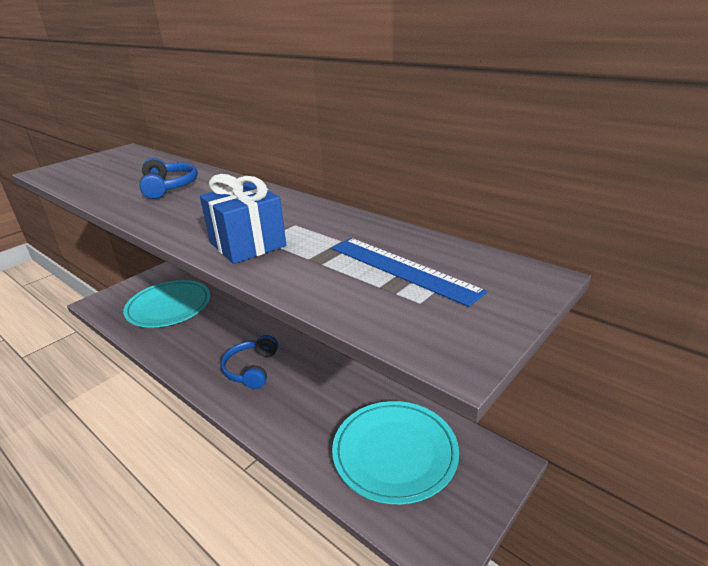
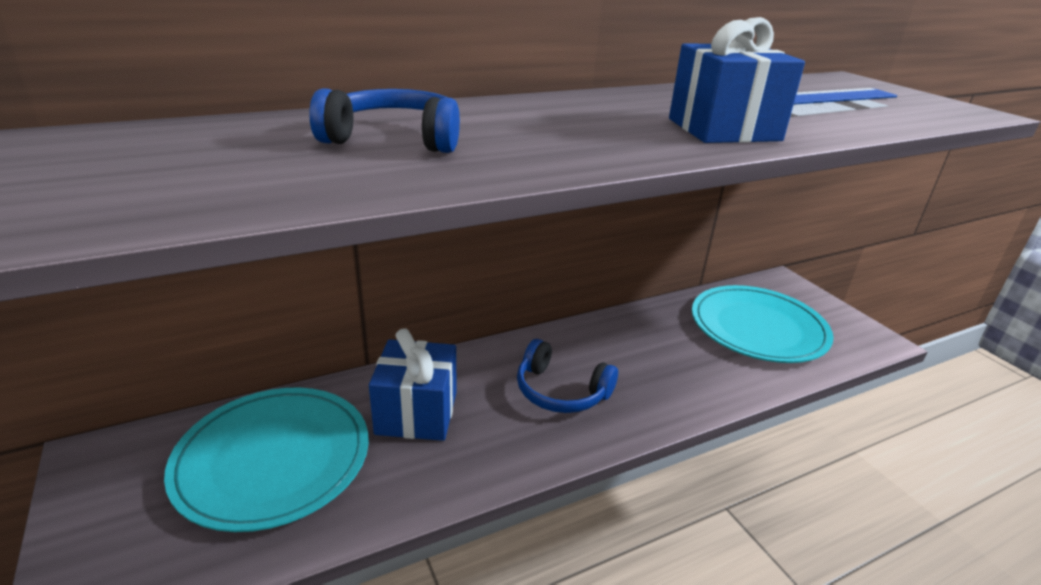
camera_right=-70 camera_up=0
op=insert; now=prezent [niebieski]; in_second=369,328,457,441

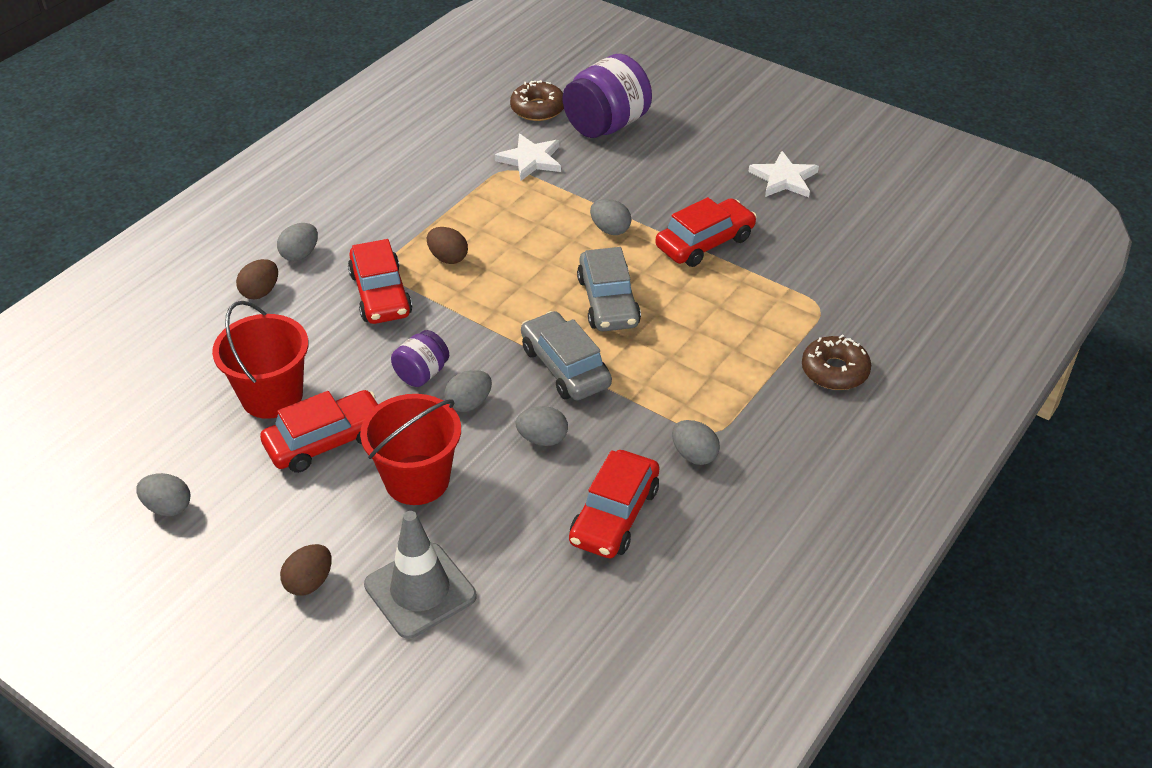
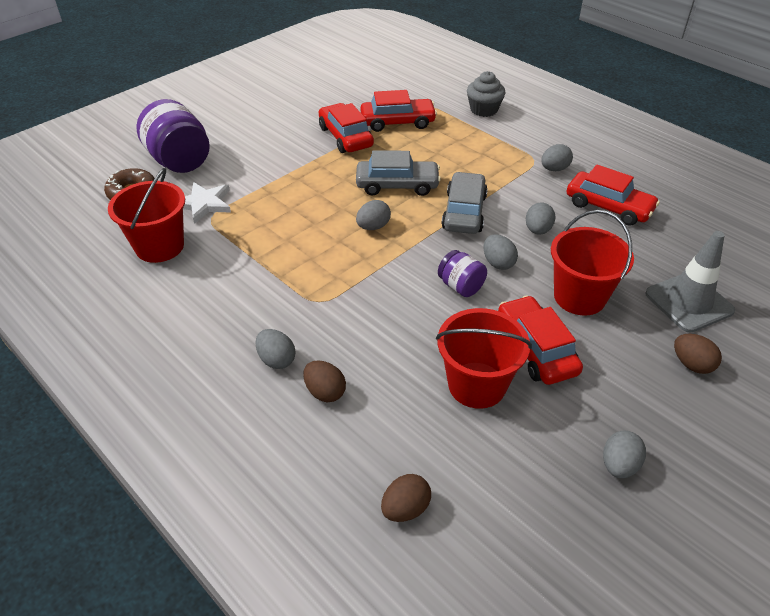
camera_right=-80 camera_up=0
op=delete; was=gwiazda [biały]; in_first=749,151,819,197
op=insert; now=wiadro [czerwony]; in_second=108,168,185,263
op=move; was=samochód [czerwony]; in_first=348,239,412,324; in_second=360,90,437,132
op=move; was=jajko [brązowy]; in_first=427,227,468,264; in_second=381,474,431,522
op=move; was=jajko [szary]; in_first=590,199,631,235; in_second=356,200,391,230
op=replace; was=donut [brązowy]; now=muffinka [szary]; in_first=802,334,871,390; in_second=467,71,505,117
op=rotate; was=samochód [szary]; in_first=521,311,612,400; in_second=441,172,488,234; clockwise=120

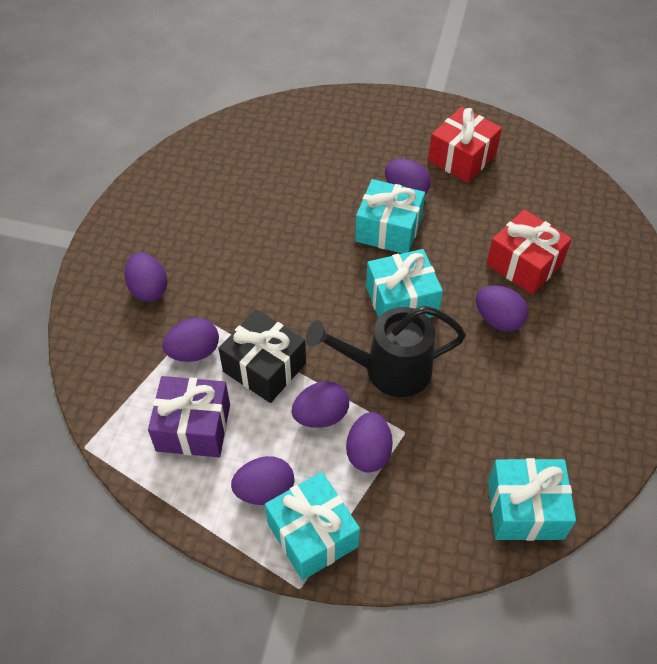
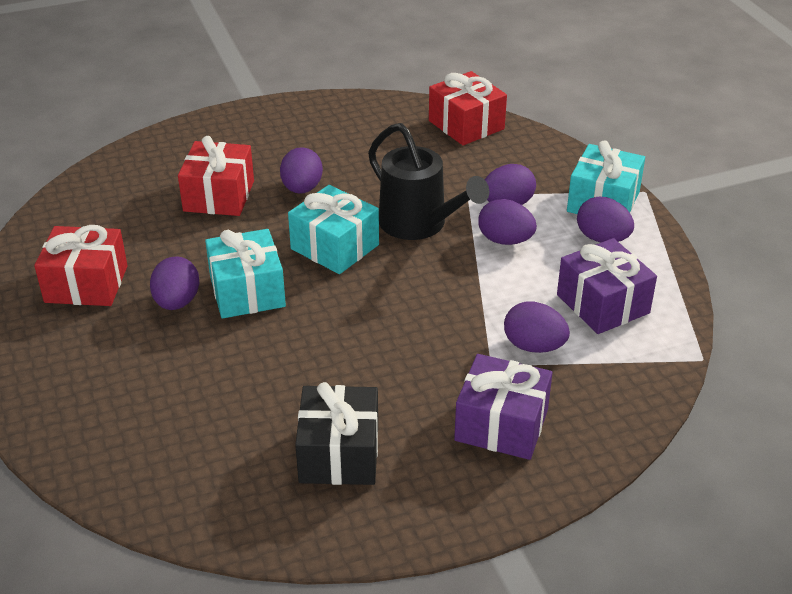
camera_right=-125 camera_up=-15
op=move; was=prezent [czarny]; in_first=218,310,306,403; in_second=295,382,378,485
op=replace; was=jajko [fioletowy]; now=prezent [fioletowy]; in_first=124,252,167,302; in_second=454,354,552,460
op=recolor; was=prezent [turkusowy]; now=prezent [czerwony]; in_first=488,458,576,541; in_second=429,71,507,146

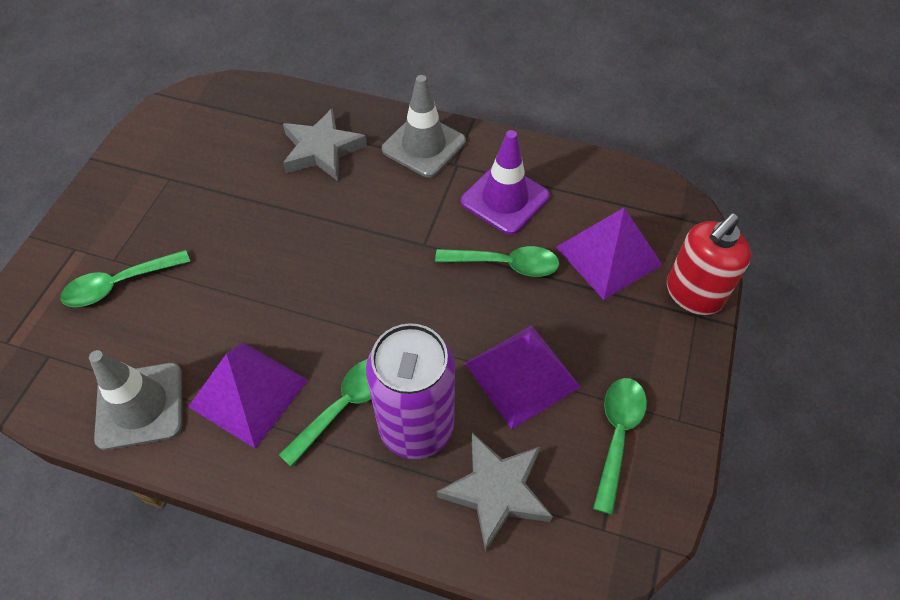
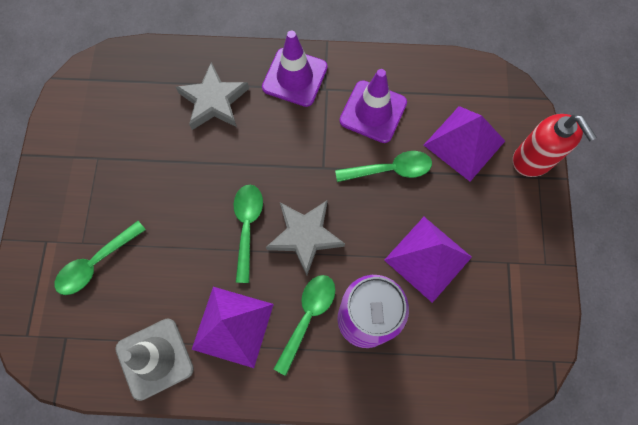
camera_right=-15 camera_up=15
op=move; was=gwiazda [szary]; in_first=437,433,553,552; in_second=266,201,345,275
op=move; was=łyżka [zielony]; in_first=593,378,647,515; in_second=234,185,263,283
op=recolor; was=pachołek [szary]; now=pachołek [fioletowy]; in_first=382,75,466,178; in_second=262,31,327,107
op=rotate; was=dozownik mydła [czerwony]; in_first=667,213,751,315; in_second=513,114,597,177; clockwise=-60

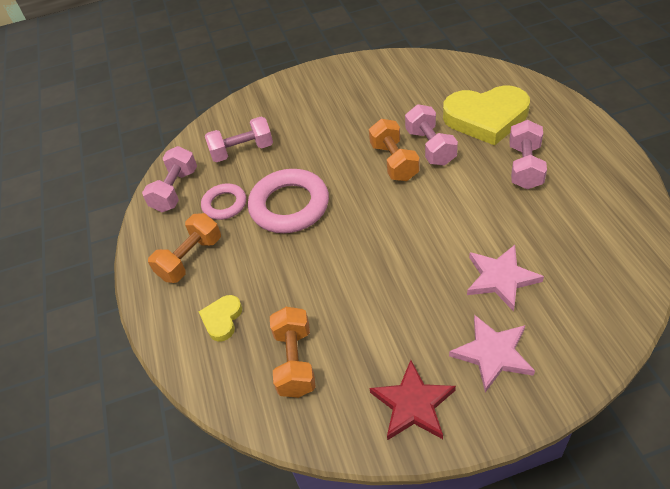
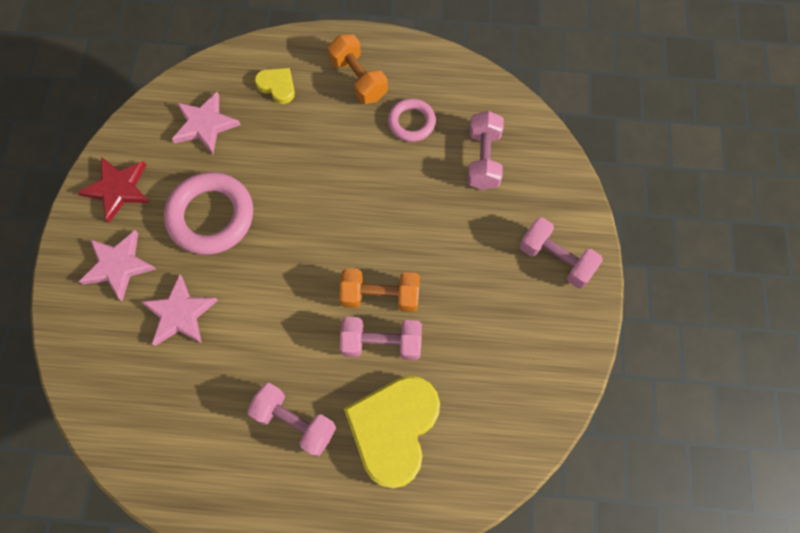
camera_right=105 camera_up=20
op=move; was=hantel [różowy]; in_first=142,146,197,212; in_second=519,217,603,288
op=move; was=pierścień [różowy]; in_first=248,169,329,233; in_second=164,172,253,255
op=replace; was=hantel [pomarańczowy]; now=gwiazda [różowy]; in_first=270,307,316,398; in_second=172,92,241,154

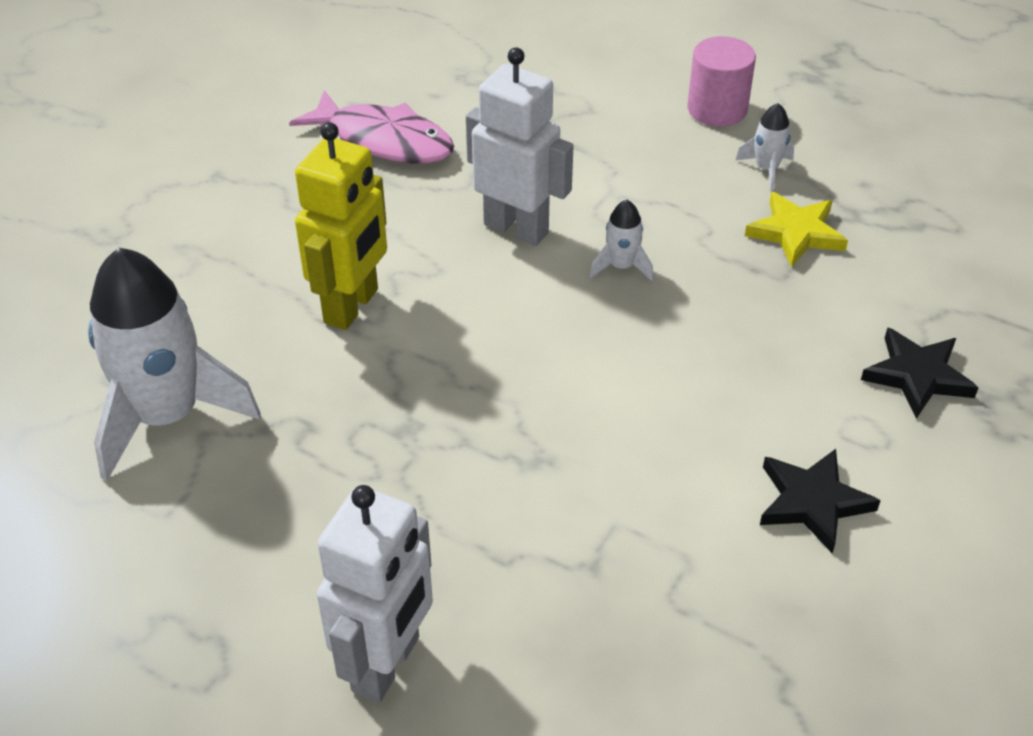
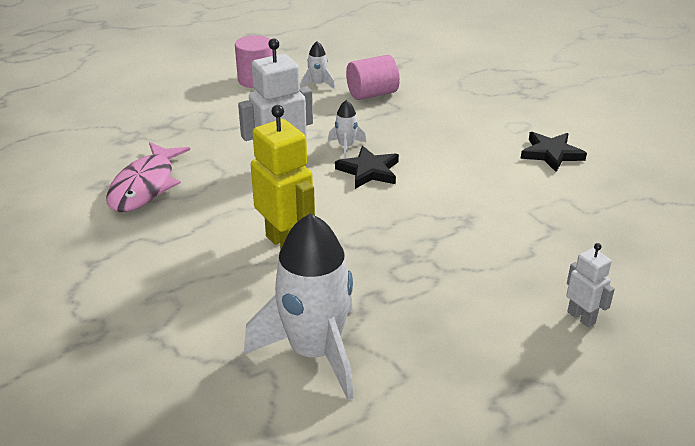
camera_right=-60 camera_up=-10
op=move; was=gwiazda [czarny]; in_first=861,328,979,419; in_second=335,146,399,189
op=replace; was=gwiazda [żółty]; now=walec [różowy]; in_first=745,192,848,268; in_second=346,55,400,100
op=rotate; was=ryba [różowy]; in_first=289,90,454,164; in_second=106,142,190,212; clockwise=135
op=resize; was=robot [biały]; in_first=317,485,433,703; in_second=567,243,615,327; ratio=0.54

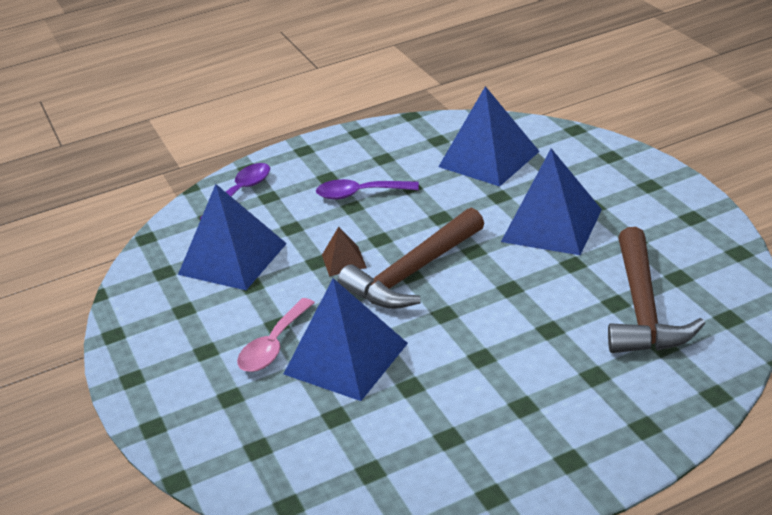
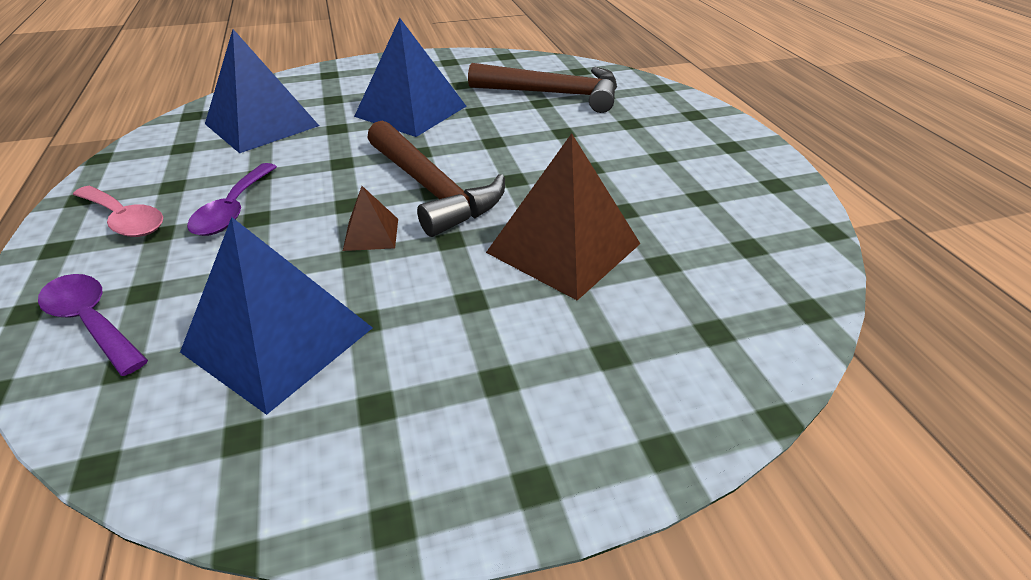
camera_right=-85 camera_up=5
op=move; was=łyżka [różowy]; in_first=237,298,315,372; in_second=73,186,163,237
op=recolor; was=piramida [niebieski]; now=piramida [brązowy]; in_first=284,278,408,401; in_second=486,133,640,301

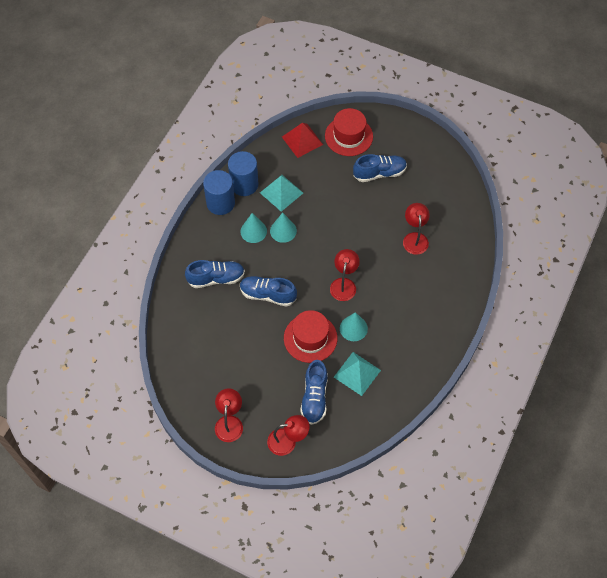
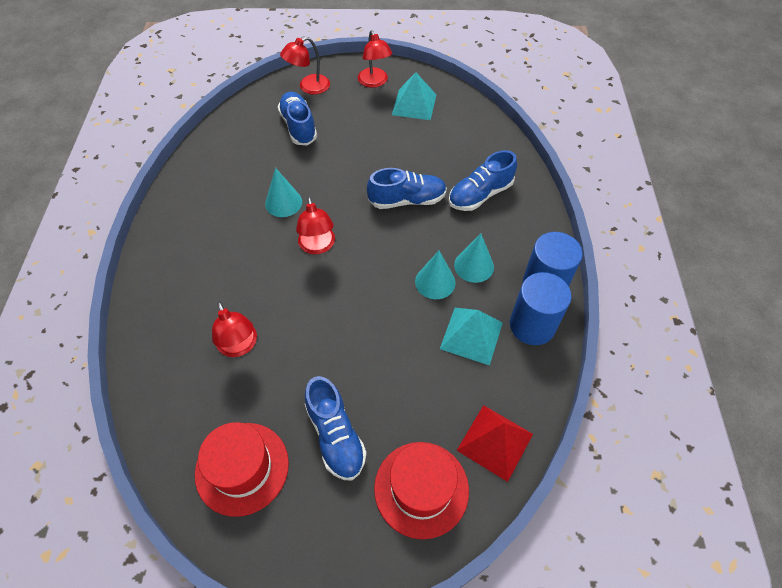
camera_right=155 camera_up=-5
op=move; was=kapelusz [czerwony]; in_first=284,310,337,363; in_second=195,422,289,517
op=move; was=piramida [turkusowy]; in_first=334,352,381,396; in_second=392,72,437,120
op=rotate; was=but [niebieski]; in_first=353,154,407,182; in_second=305,376,367,480; clockwise=-75

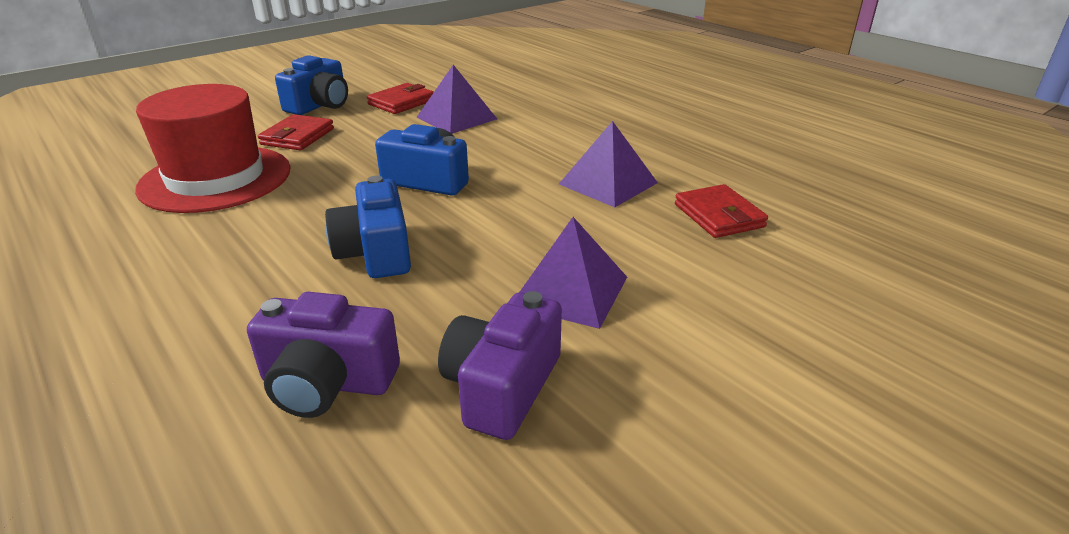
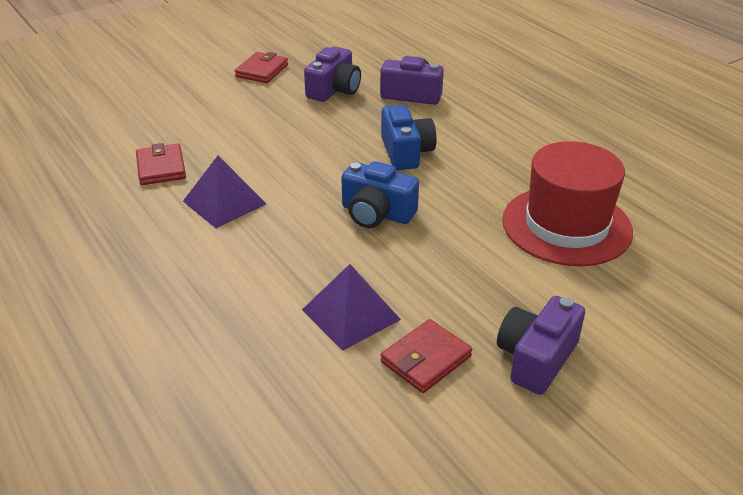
camera_right=-175 camera_up=5
op=delete; was=piramida [fioletowy]; in_first=519,217,627,329
op=move; was=portfel [czerwony]; in_first=258,114,334,150; in_second=235,52,288,83
op=recolor; was=aparat fotograficzny [niebieski]; now=aparat fotograficzny [fioletowy]; in_first=275,55,348,115; in_second=497,296,585,395

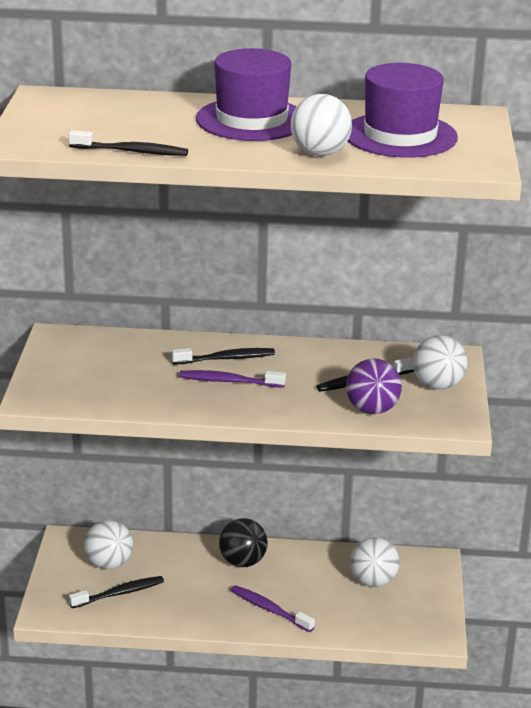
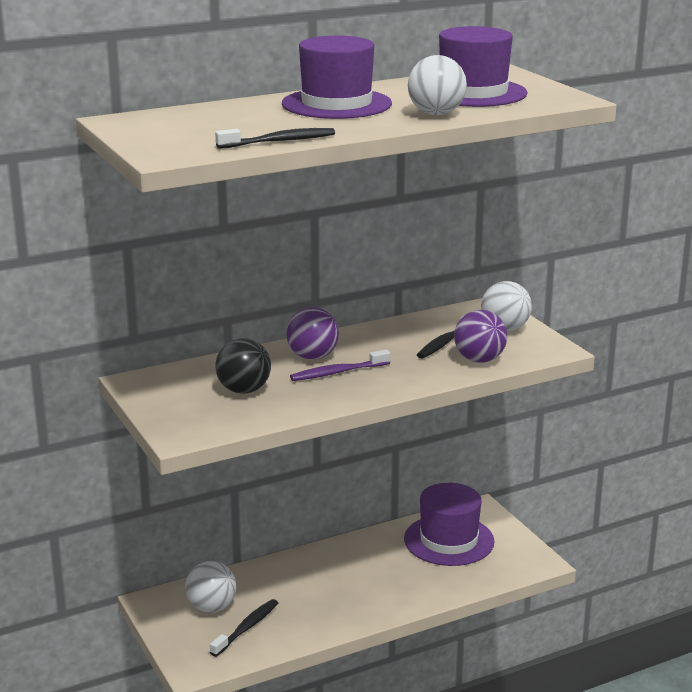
camera_right=-30 camera_up=-5
op=delete; was=szczoteczka do zębów [fioletowy]; in_first=231,585,315,632
op=move; was=piłka [czarny]; in_first=219,518,268,567; in_second=215,338,271,394
op=replace; was=szczoteczka do zębów [czarny]; now=piłka [fioletowy]; in_first=172,348,275,365; in_second=286,307,339,360
op=replace; was=piłka [biały]; now=kapelusz [fioletowy]; in_first=350,537,400,587; in_second=404,483,495,566

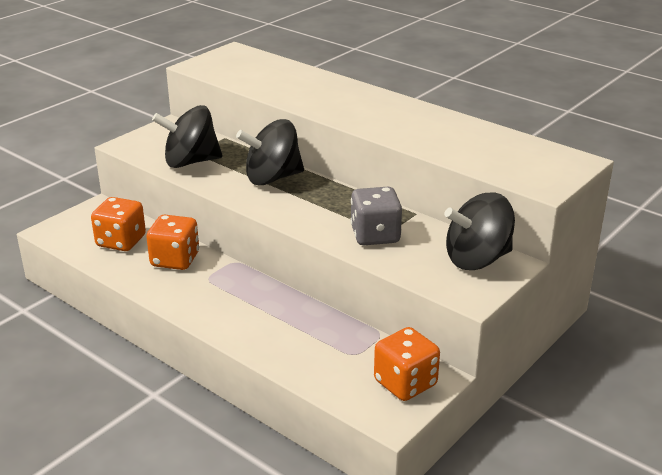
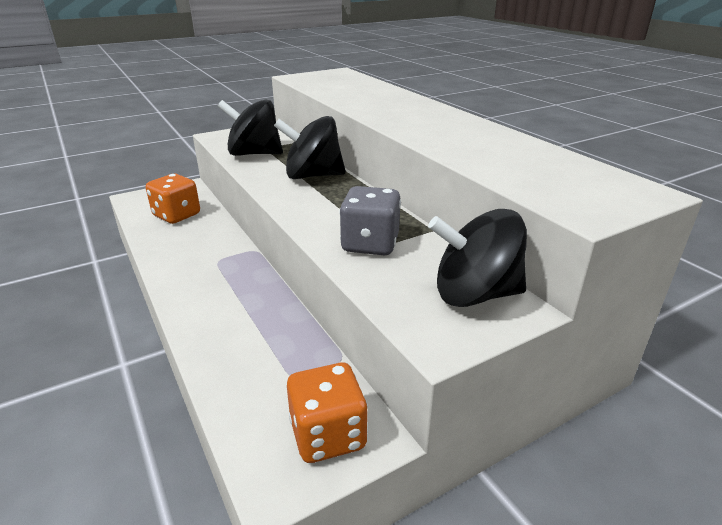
camera_right=20 camera_up=0
op=delete; was=kostka do gry [pomarańczowy]; in_first=146,215,199,270

